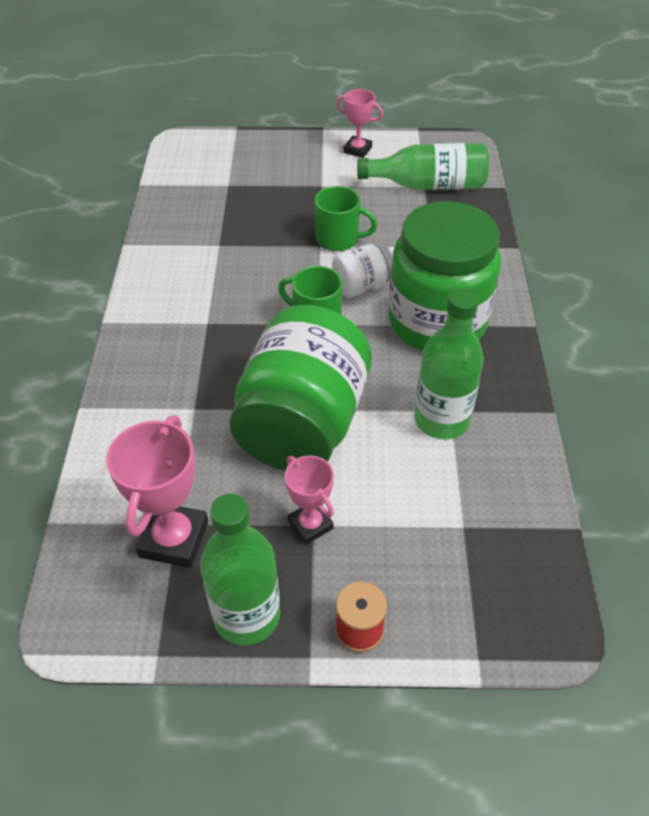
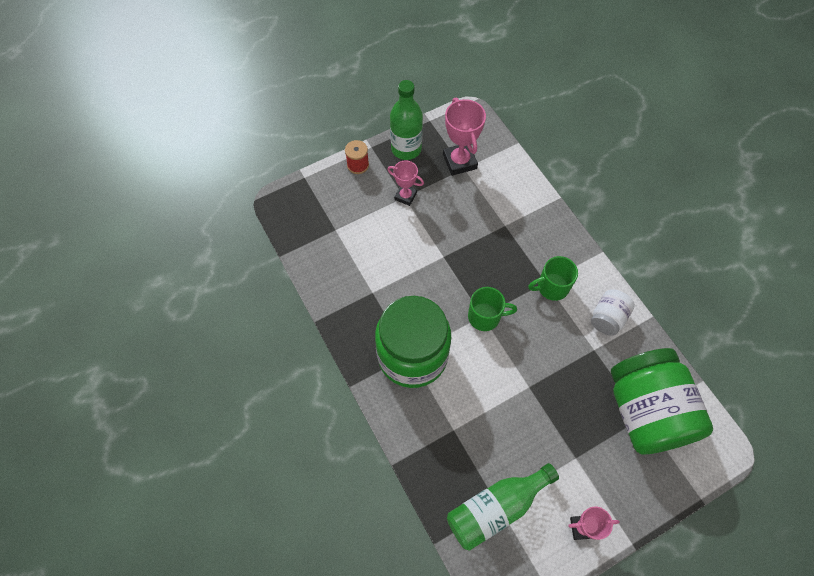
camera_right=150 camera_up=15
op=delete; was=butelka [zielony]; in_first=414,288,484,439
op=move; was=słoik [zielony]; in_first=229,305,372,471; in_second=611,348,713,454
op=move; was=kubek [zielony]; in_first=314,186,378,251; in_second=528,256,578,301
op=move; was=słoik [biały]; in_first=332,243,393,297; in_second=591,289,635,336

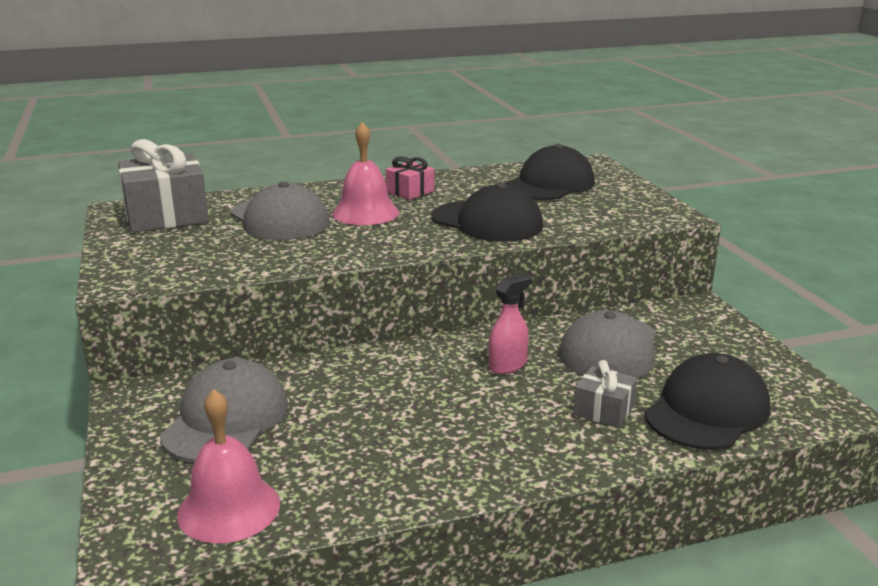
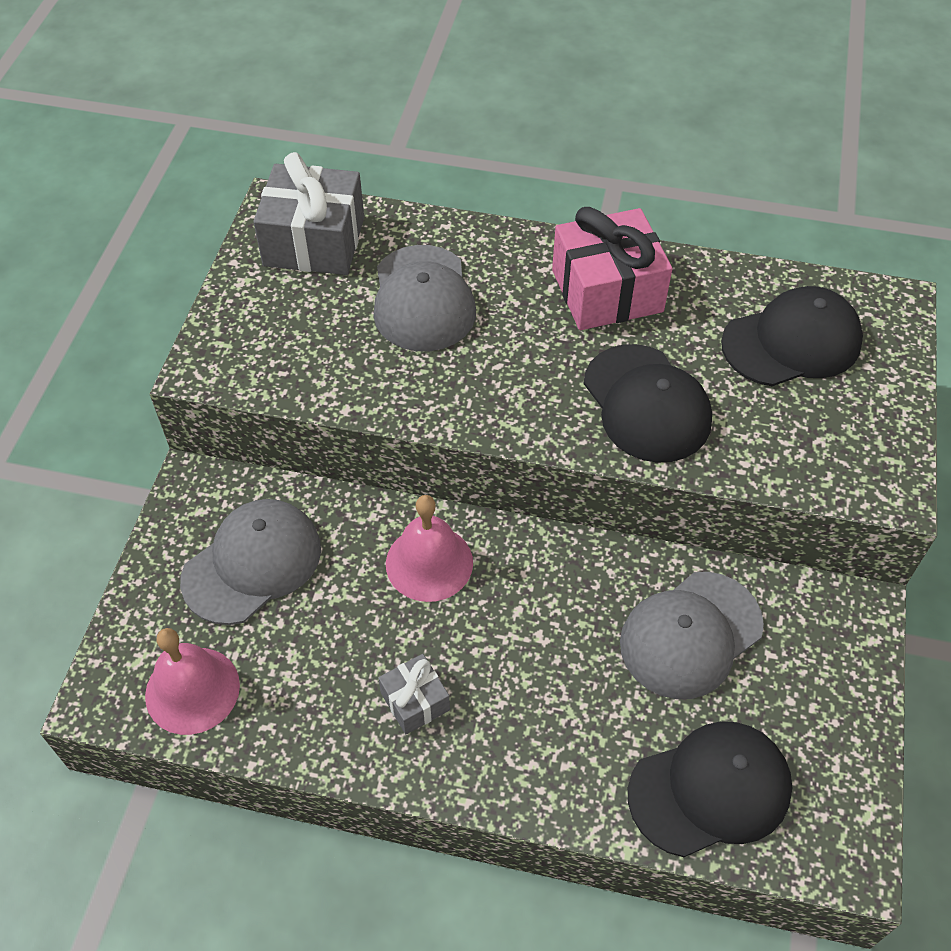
camera_right=30 camera_up=30
op=delete; was=spryskiwacz [różowy]; in_first=489,273,532,374
op=move; was=dzwonek [różowy]; in_first=332,122,399,225; in_second=386,495,473,602
op=move; was=prezent [szary]; in_first=573,360,637,428; in_second=378,654,450,735
op=resize; was=prezent [różowy]; in_first=386,156,434,200; in_second=552,207,672,330; ratio=1.95

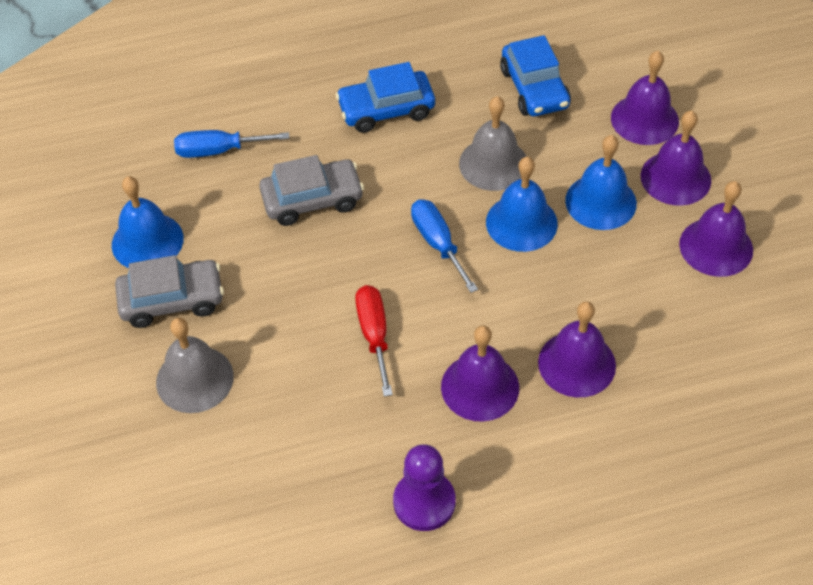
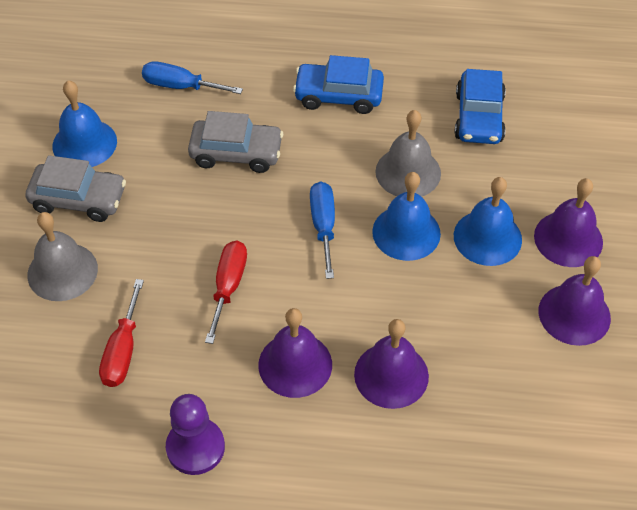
camera_right=20 camera_up=0
op=delete; was=dzwonek [fioletowy]; in_first=611,51,679,145
op=insert; now=śrubokręt [czerwony]; in_second=99,279,144,387

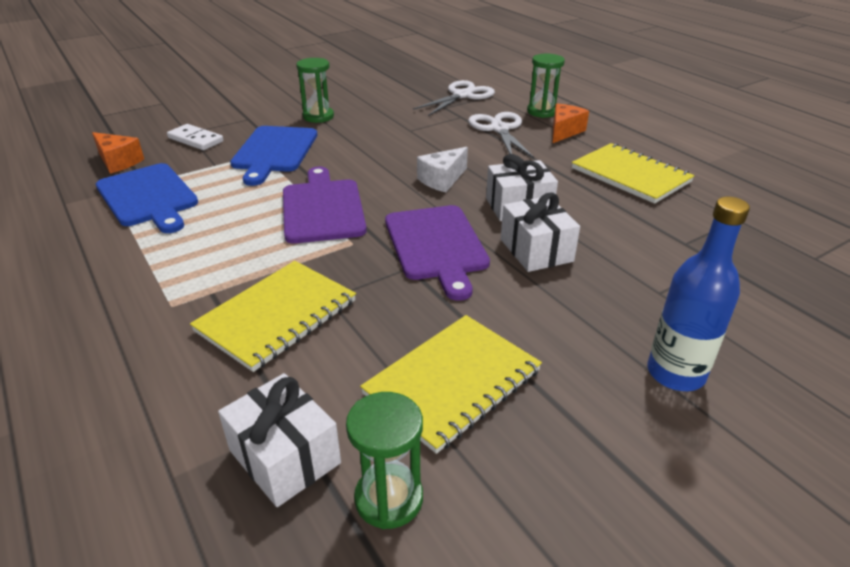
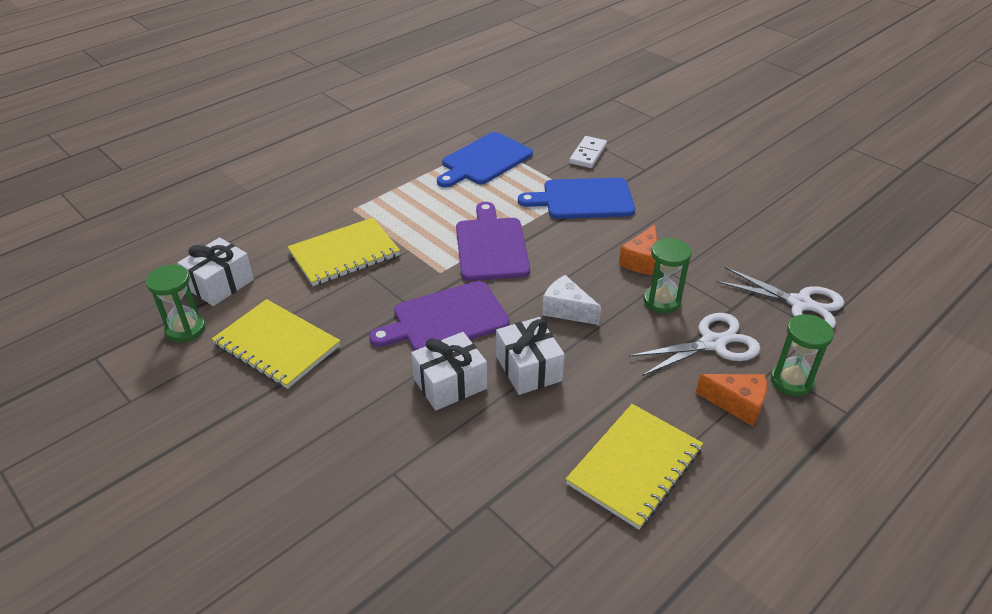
camera_right=80 camera_up=5
op=delete; was=butelka [niebieski]; in_first=647,197,750,391
op=move; was=ser [pomarańczowy]; in_first=92,132,144,174; in_second=619,225,657,275
op=move; was=klepsydra [zielony]; in_first=296,58,334,123; in_second=643,238,692,313
op=rotate; was=zeszyt [żółty]; in_first=190,261,356,372; in_second=288,218,400,286; clockwise=-60
op=rotate; was=deska do krojenia [fioletowy]; in_first=283,167,367,243; in_second=456,202,530,281; clockwise=-75

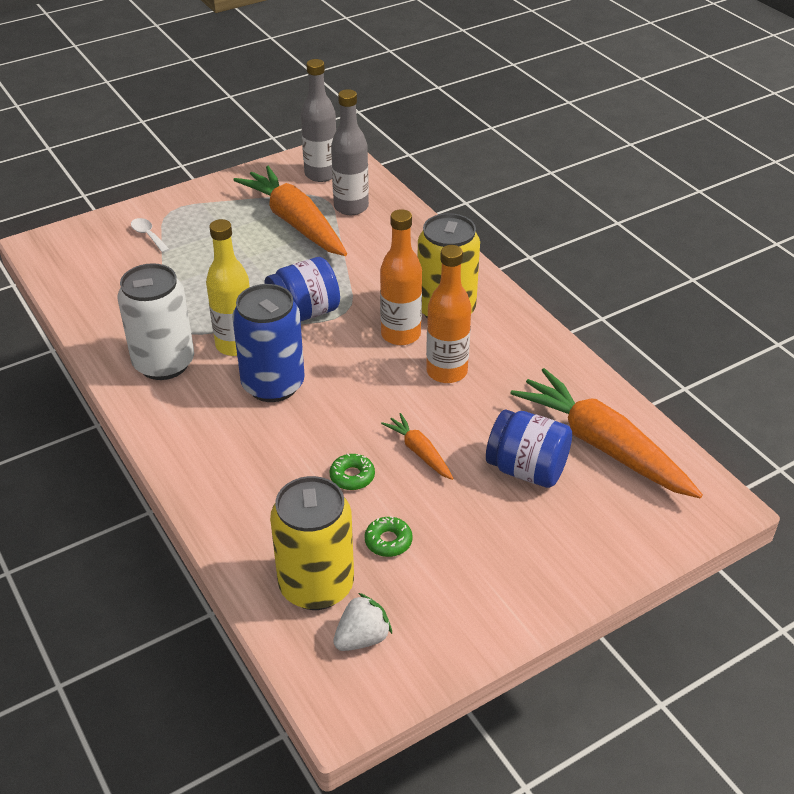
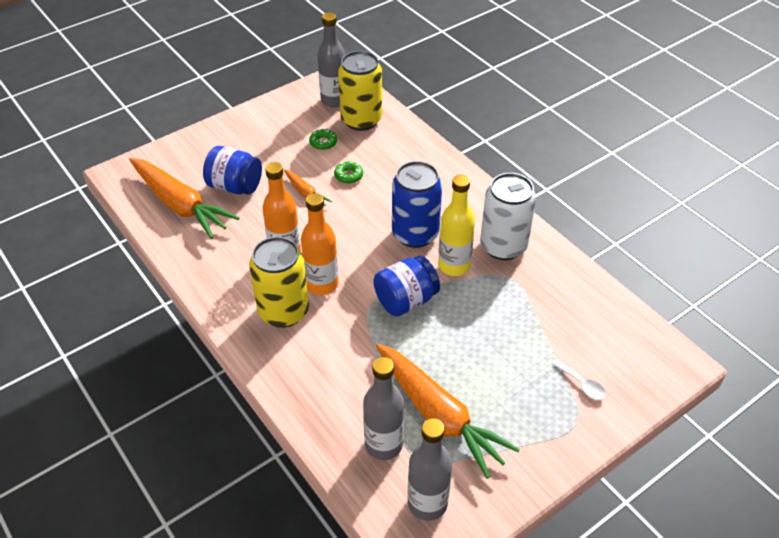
camera_right=175 camera_up=5
op=replace; was=truskawka [biały]; now=butelka [szary]; in_first=333,593,392,651; in_second=317,12,345,108

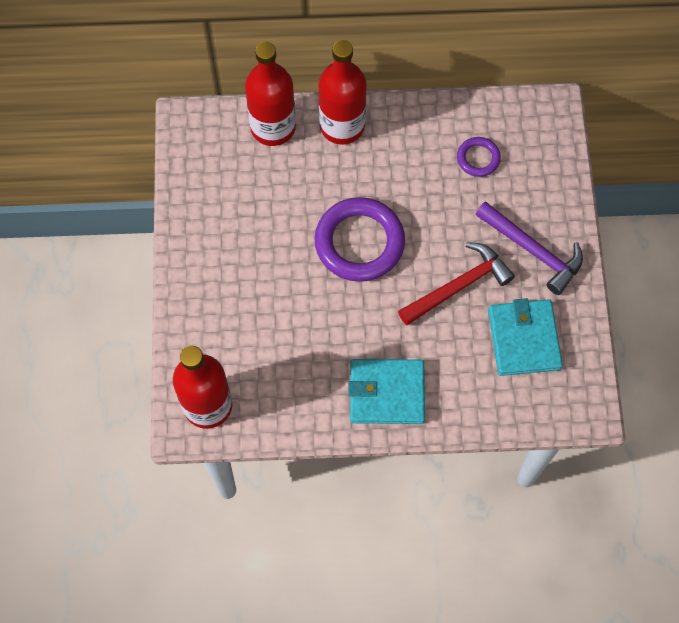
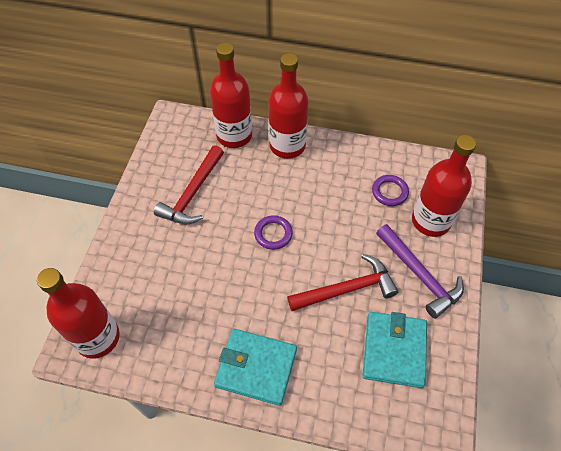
camera_right=15 camera_up=-10
op=insert; now=młotek [czerwony]; in_second=154,145,224,224
op=insert; now=butelka [czerwony]; in_second=412,135,476,237
op=resize; was=pierścień [fioletowy]; in_first=314,197,405,282; in_second=254,215,293,250; ratio=0.5

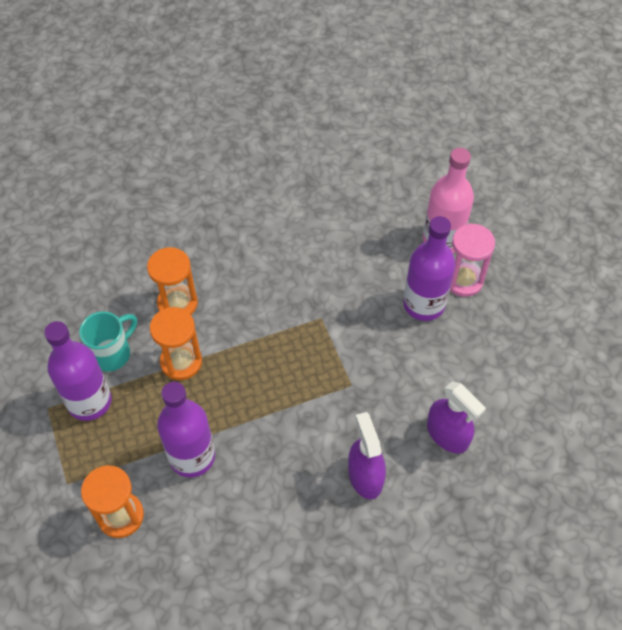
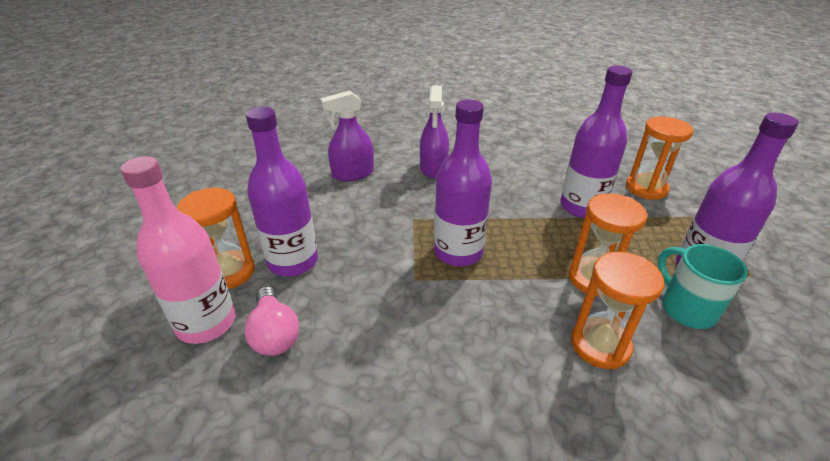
camera_right=-160 camera_up=-20
op=insert; now=żarówka [różowy]; in_second=244,286,300,356
op=insert; now=butelka [fioletowy]; in_second=434,99,492,267
op=recolor; was=klepsydra [różowy]; now=klepsydra [pomarańczowy]; in_first=450,223,495,297; in_second=177,188,255,289
op=rotate; was=kubek [turkusowy]; in_first=79,312,137,371; in_second=657,244,748,329; clockwise=90
op=rotate; was=spryskiwacz [fioletowy]; in_first=427,381,486,454; in_second=320,90,374,181; clockwise=-90

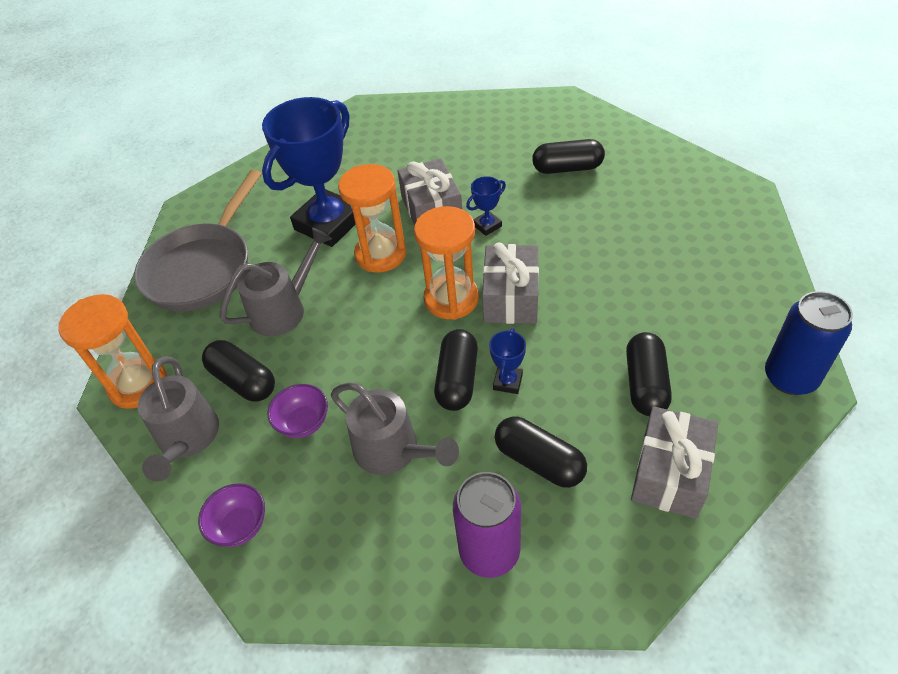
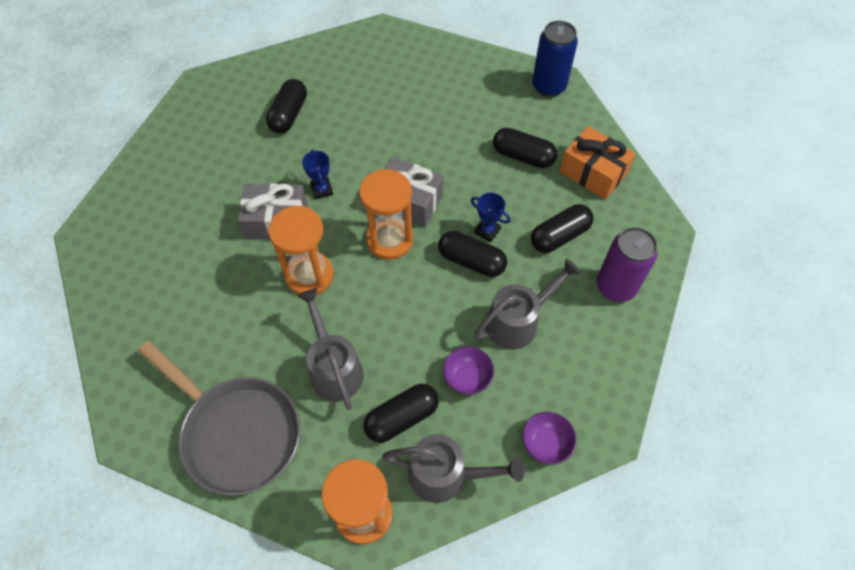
camera_right=-75 camera_up=10
op=delete; was=puchar [niebieski]; in_first=262,97,356,247
op=recolor; was=prezent [szary]; now=prezent [pomarańczowy]; in_first=631,406,718,519; in_second=559,126,636,199

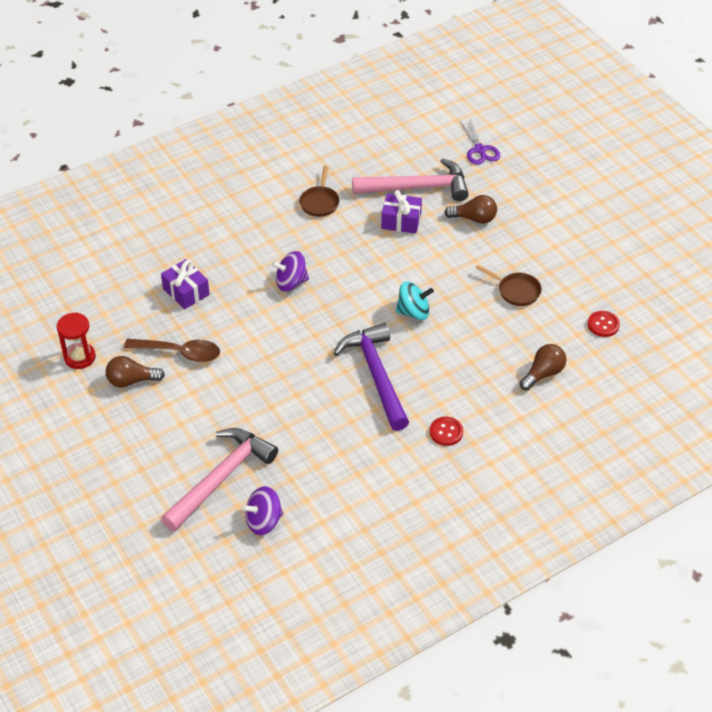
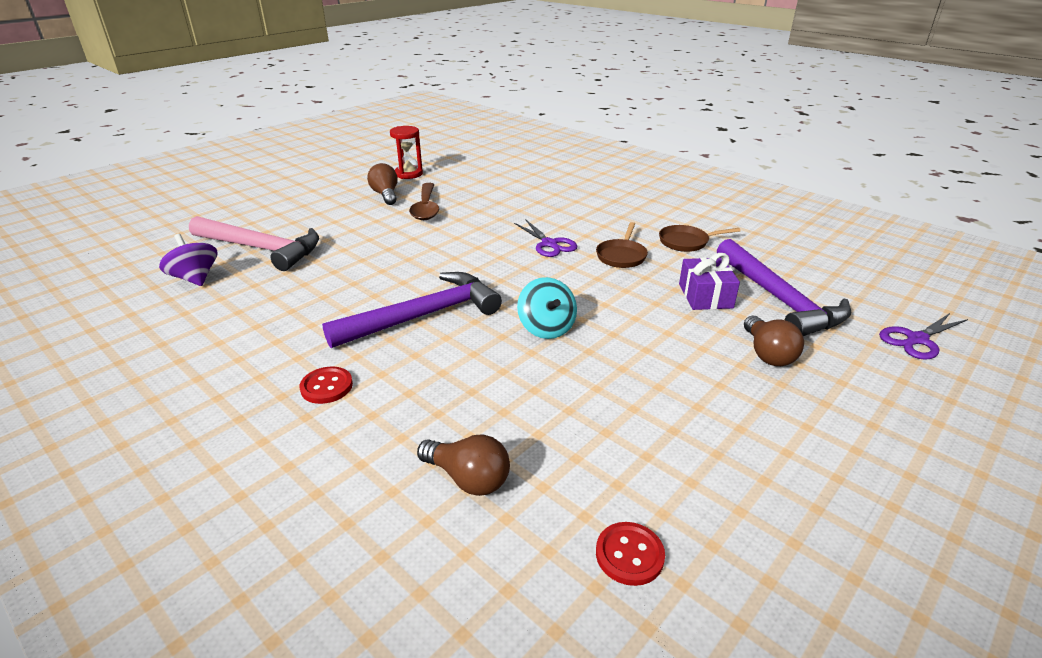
camera_right=75 camera_up=-15
op=delete; was=prezent [fioletowy]; in_first=161,259,210,309
op=move; was=patelnia [brązowy]; in_first=476,265,542,306; in_second=596,222,648,268
op=replace; was=bączek [fioletowy]; now=nożyczki [fioletowy]; in_first=272,251,309,291; in_second=514,219,578,257
op=recolor; was=młotek [różowy]; now=młotek [fioletowy]; in_first=352,158,469,201; in_second=717,239,851,336

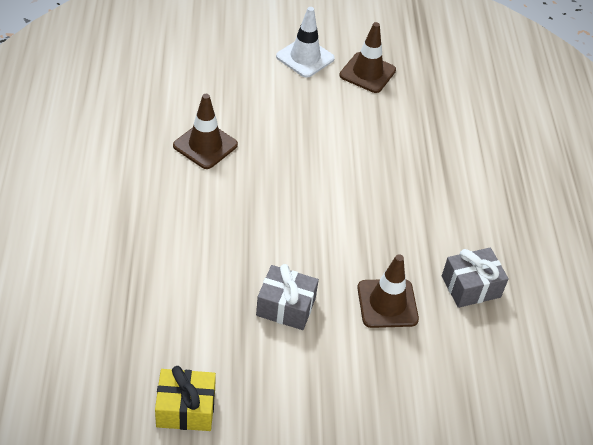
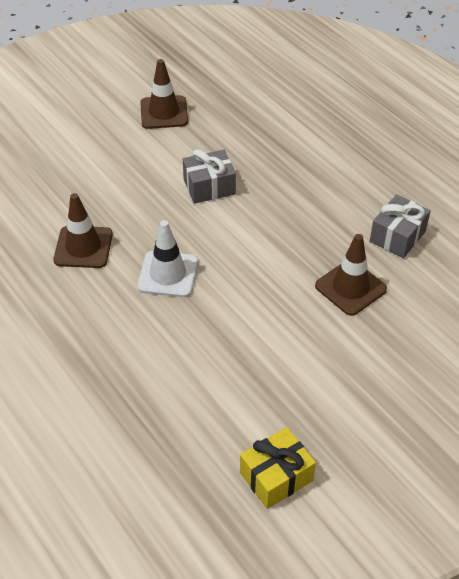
camera_right=-30 camera_up=0
op=move; was=prezent [szary]; in_first=256,264,319,330; in_second=183,149,236,204
op=move; was=pachołek [biały]; in_first=276,7,335,78; in_second=137,220,198,297

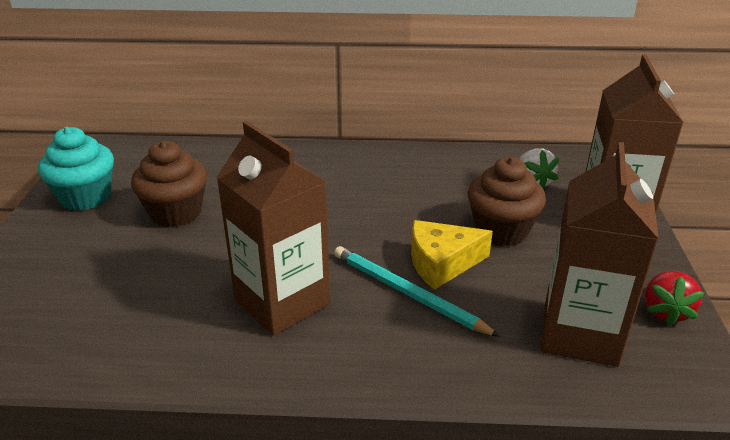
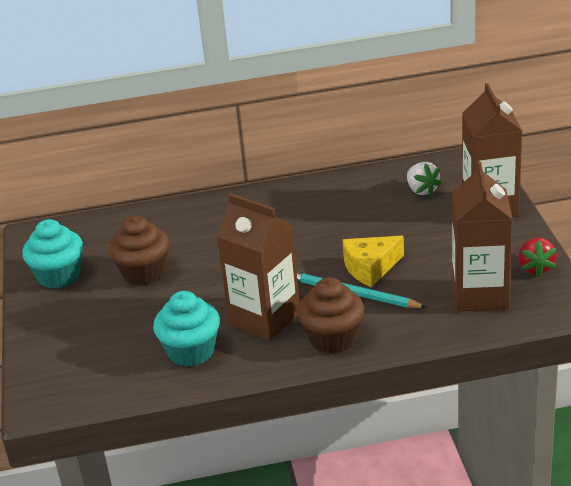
camera_right=-10 camera_up=0
op=insert; now=muffinka [turkusowy]; in_second=153,291,220,367
op=move; was=muffinka [brązowy]; in_first=468,157,546,246; in_second=297,277,364,354

